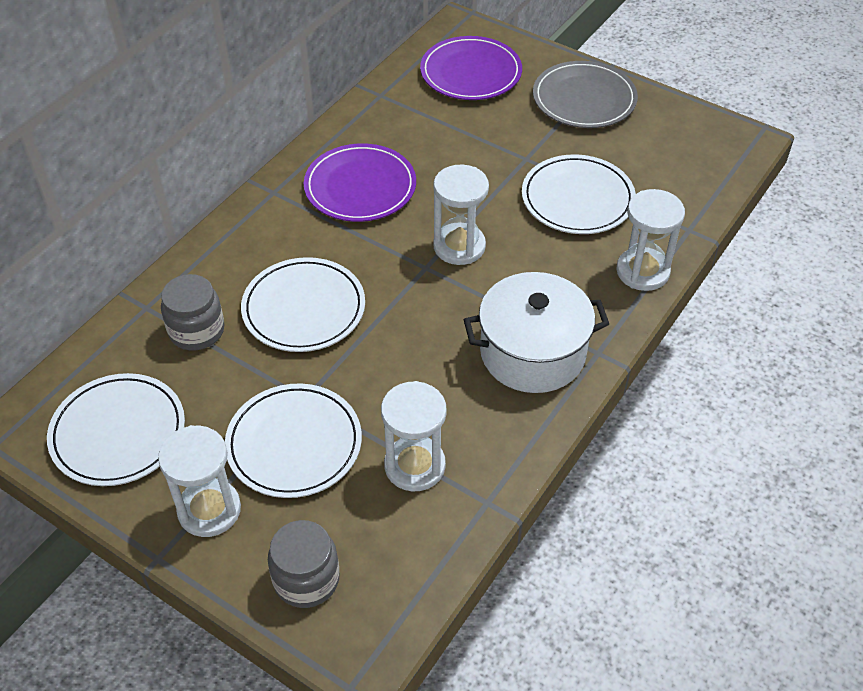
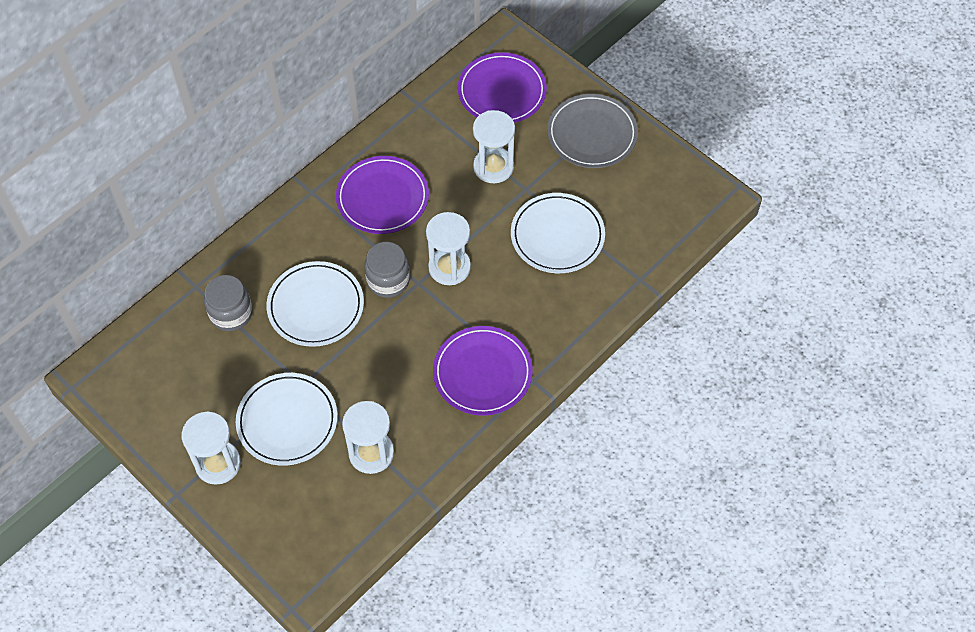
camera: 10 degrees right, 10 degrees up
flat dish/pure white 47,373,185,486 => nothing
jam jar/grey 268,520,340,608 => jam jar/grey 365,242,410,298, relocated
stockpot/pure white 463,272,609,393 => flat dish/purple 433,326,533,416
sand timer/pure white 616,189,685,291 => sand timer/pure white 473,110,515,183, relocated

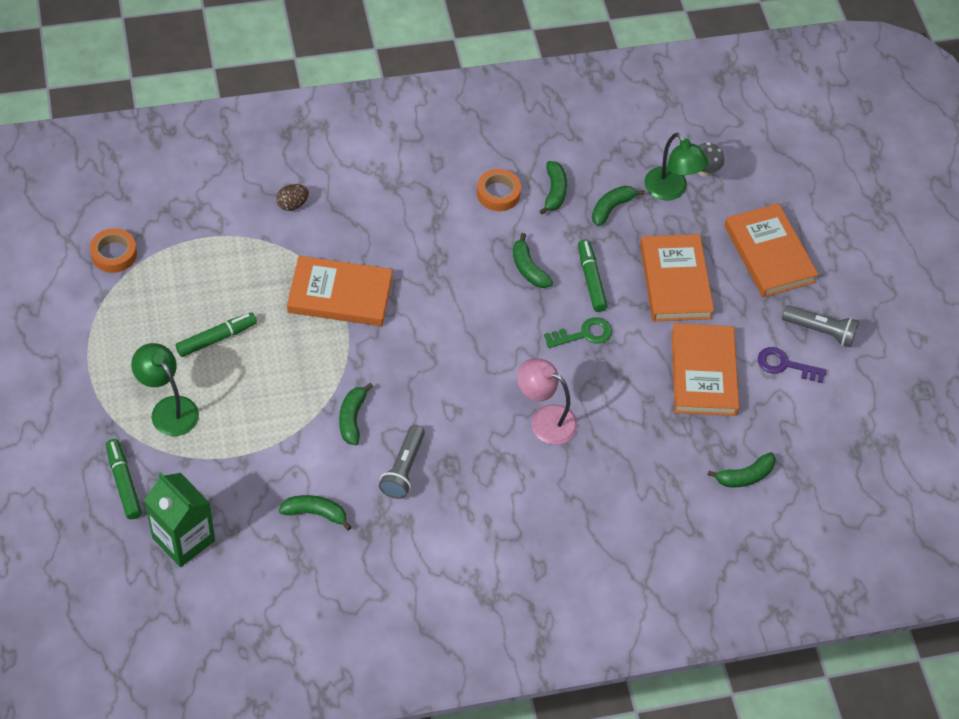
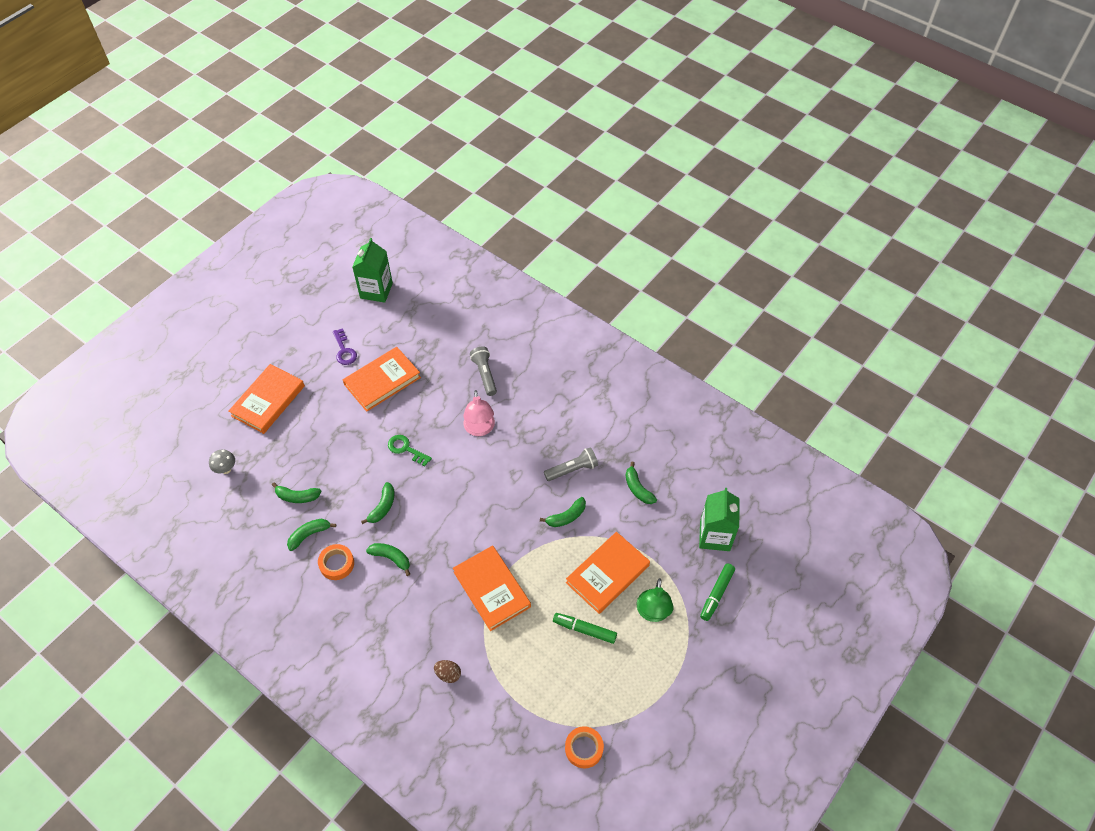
camera: 125 degrees left, 0 degrees up
felt pen/emerald 578,239,608,312 => nothing
hardcover/bright orange 640,234,714,322 => hardcover/bright orange 566,532,650,614, relocated
lamp/emerald 645,133,708,201 => nothing
banana/emerald 708,452,776,487 => banana/emerald 366,543,410,576, relocated
pocket torch/grey 782,305,859,347 => pocket torch/grey 470,346,497,396, relocated
nothing => juice carton/emerald 352,238,393,303

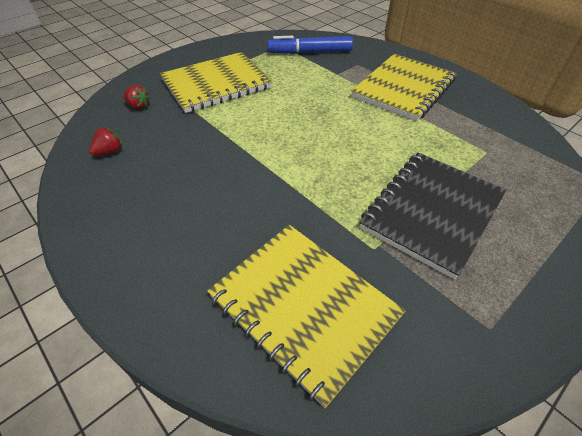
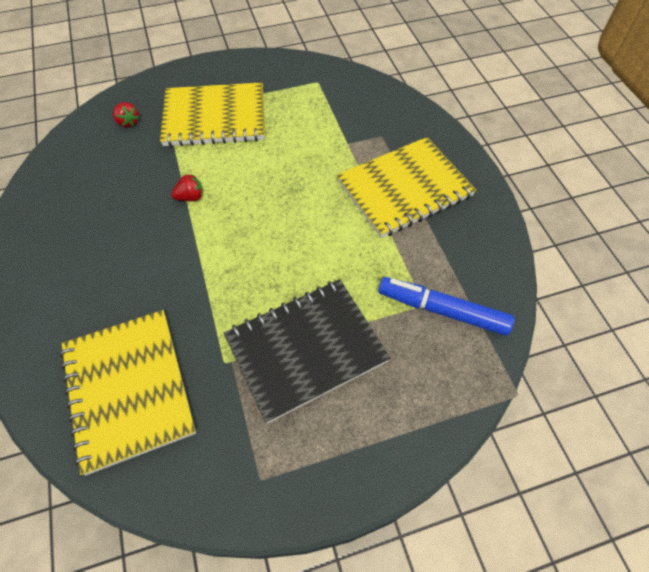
camera: 25 degrees right, 10 degrees up
berry/crimson 89,128,122,156 => berry/crimson 171,174,203,201, relocated
felt pen/blue 267,36,353,54 => felt pen/blue 378,277,514,336, relocated

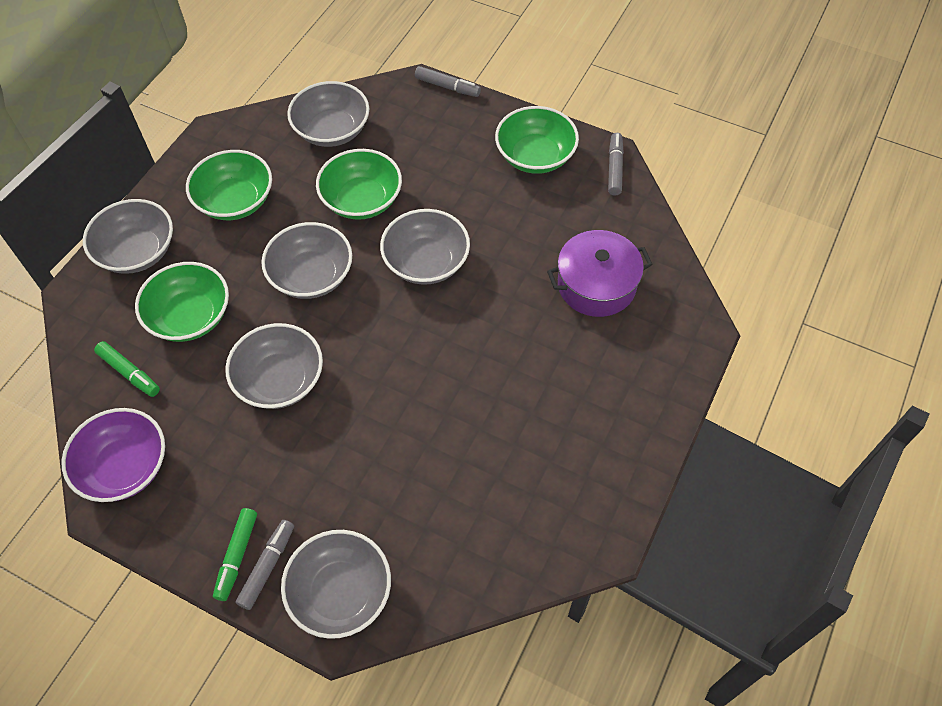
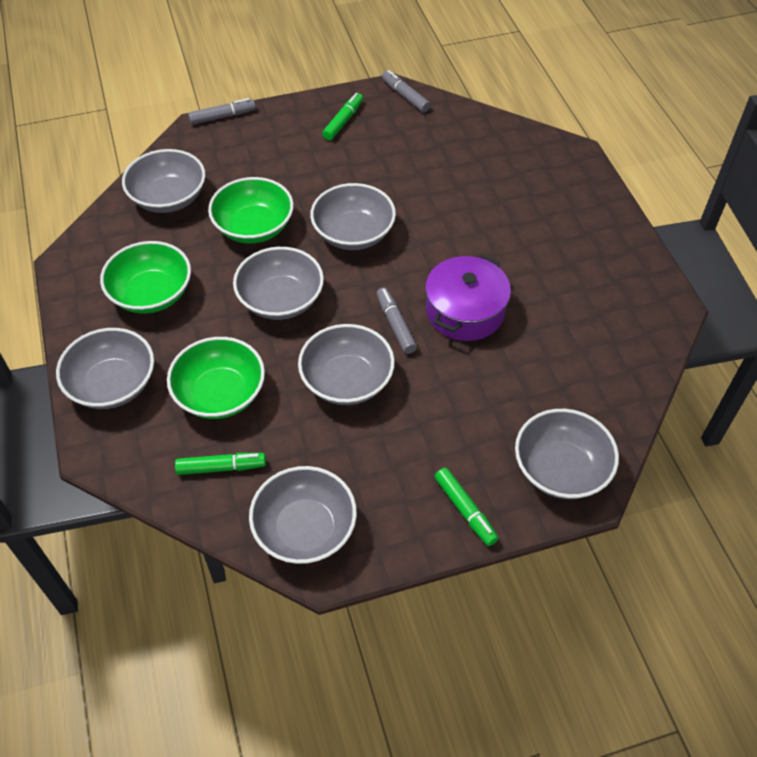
camera: 45 degrees left, 5 degrees down
deep dish/purple 61,408,165,502 => deep dish/grey 249,466,357,564
felt pen/grey 235,520,294,610 => felt pen/grey 376,287,417,354, relocated
deep dish/emerald 495,106,579,174 => felt pen/emerald 322,93,363,141
stockpot/purple 547,230,653,317 => stockpot/purple 425,254,511,341, relocated

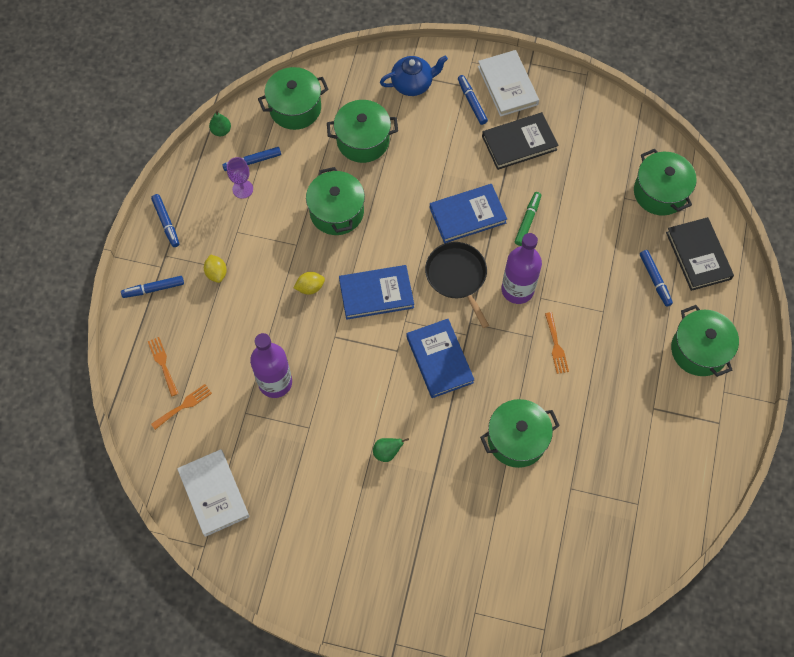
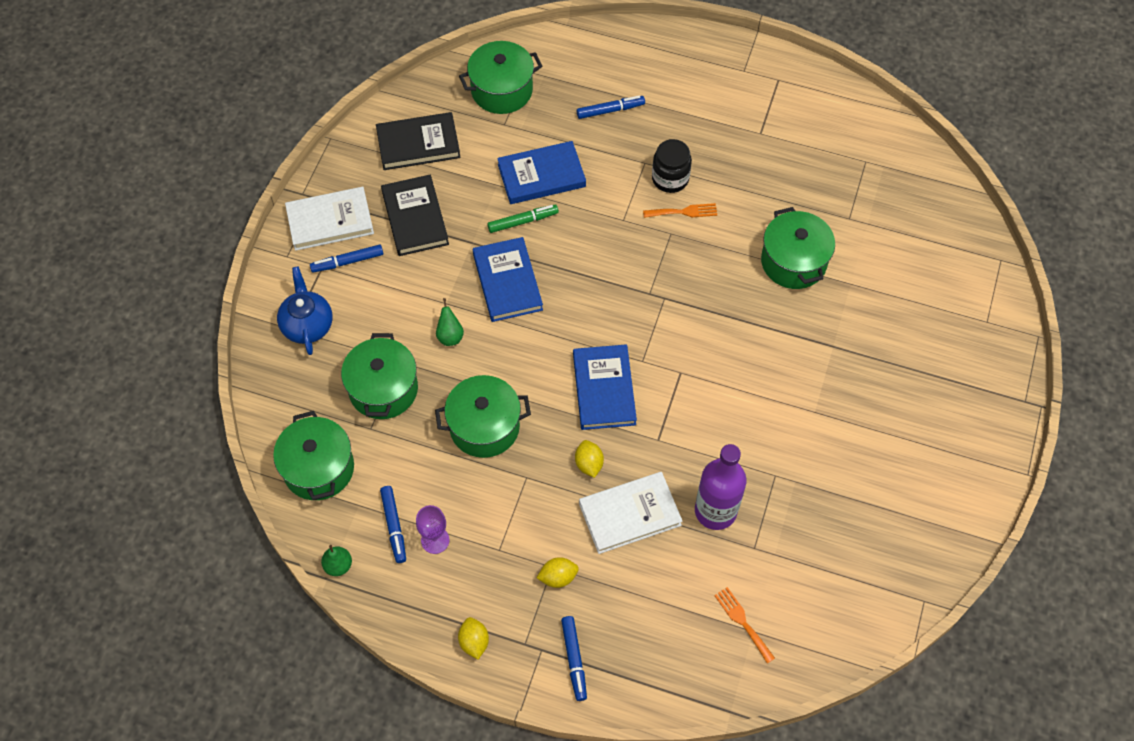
camera: 85 degrees left, 5 degrees down
fork/bright orange 148,337,179,397 => nothing
felt pen/blue 151,194,179,247 => toy lemon/bright yellow 458,617,489,659
hardcover/pure white 177,449,249,537 => hardcover/pure white 579,472,683,554, relocated
pear fruit/emerald 373,438,409,462 => pear fruit/emerald 436,298,464,346, relocated
hardcover/blue 407,319,475,398 => hardcover/blue 497,141,586,204, relocated
frying pan/black 425,242,489,328 => nothing
drink bottle/purple 501,233,542,304 => nothing
felt pen/emerald 515,192,541,246 => felt pen/emerald 487,204,559,233, 135 degrees clockwise
hardcover/black 666,217,734,291 => hardcover/black 376,112,461,170, relocated
stockpot/emerald 671,305,739,377 => nothing
nothing => jam jar/black 652,139,692,193

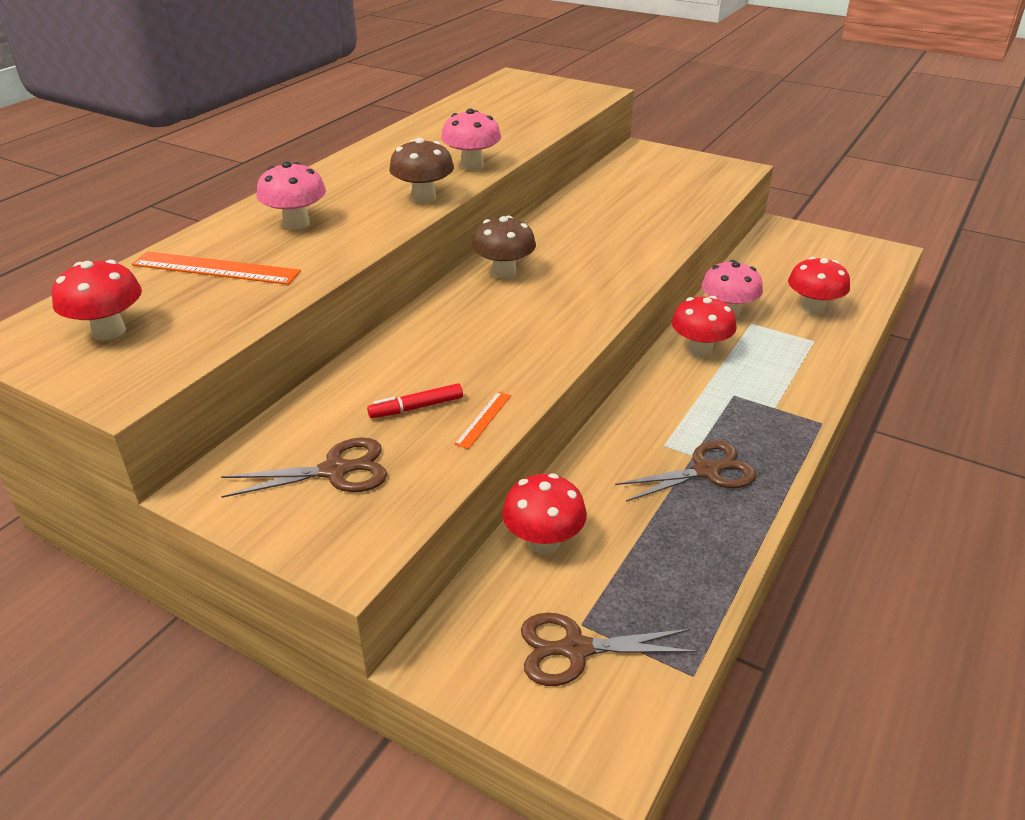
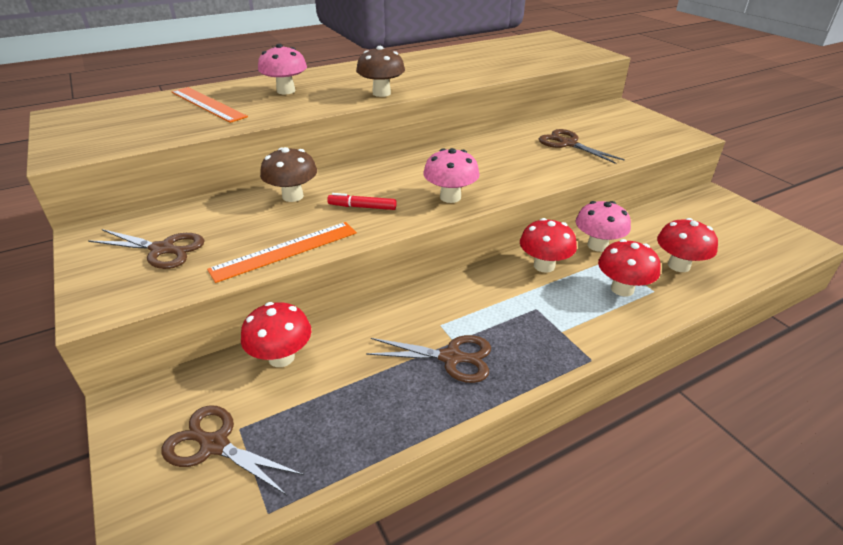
camera: 30 degrees right, 0 degrees up
fungus/crimson 52,260,142,340 => fungus/crimson 598,239,661,297, relocated
felt pen/crimson 367,383,463,418 => felt pen/crimson 327,193,397,210, relocated
fungus/pink 441,109,501,170 => fungus/pink 423,148,480,203, relocated
ruler/bright orange 454,392,511,449 => ruler/bright orange 207,222,357,283, x1.99
fungus/russet 472,216,536,279 => fungus/russet 260,147,317,202, relocated
nothing => scissors/russet 539,129,625,164

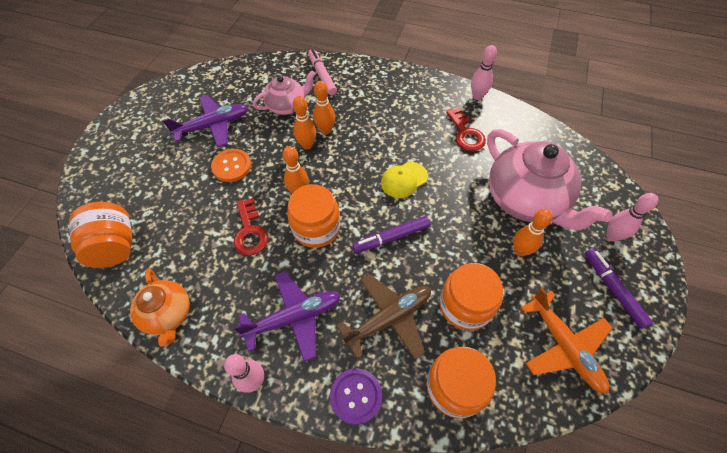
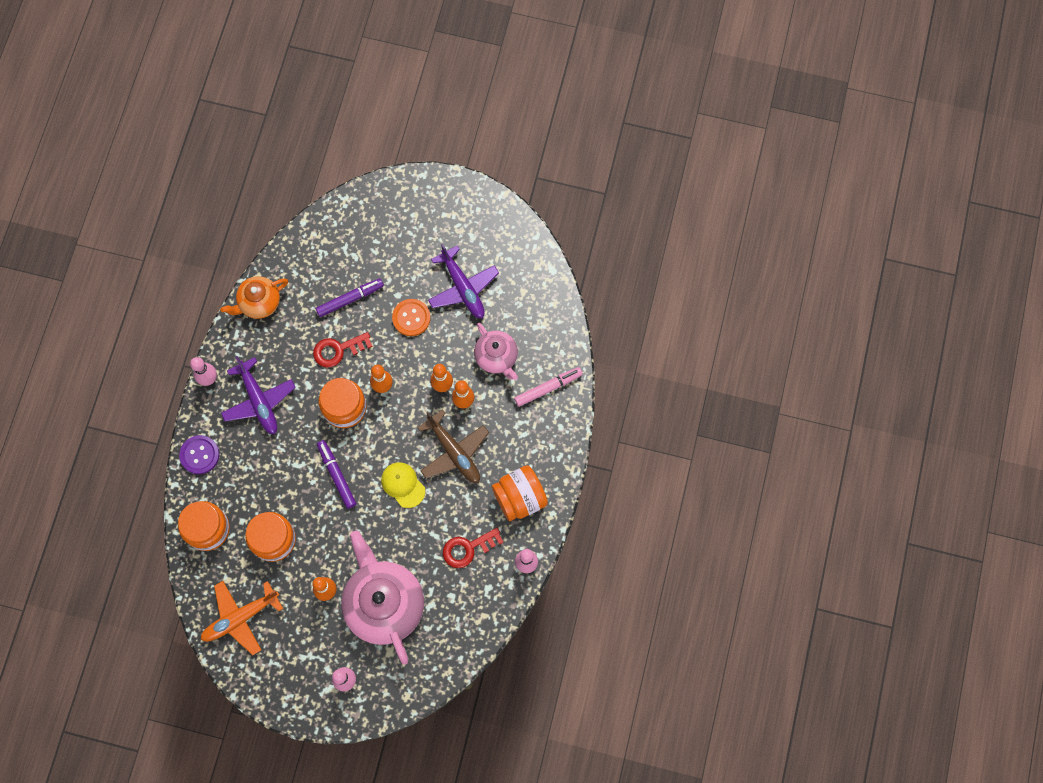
camera: 85 degrees right, 15 degrees up
jam jar/bright orange 69,202,133,268 => jam jar/bright orange 492,465,548,521, relocated
toy plane/russet 336,274,431,359 => toy plane/russet 417,409,489,483, relocated
china teapot/pink 487,129,613,231 => china teapot/pink 341,530,424,665, 105 degrees clockwise
felt pen/purple 585,248,653,329 => felt pen/purple 316,279,384,317, relocated

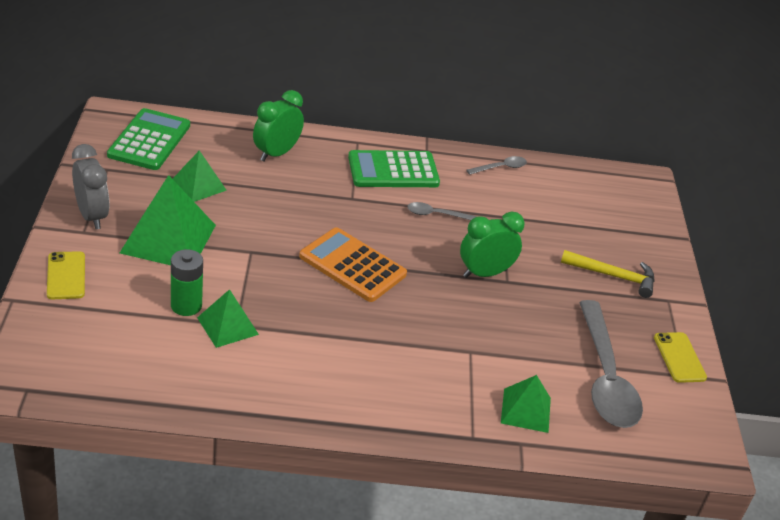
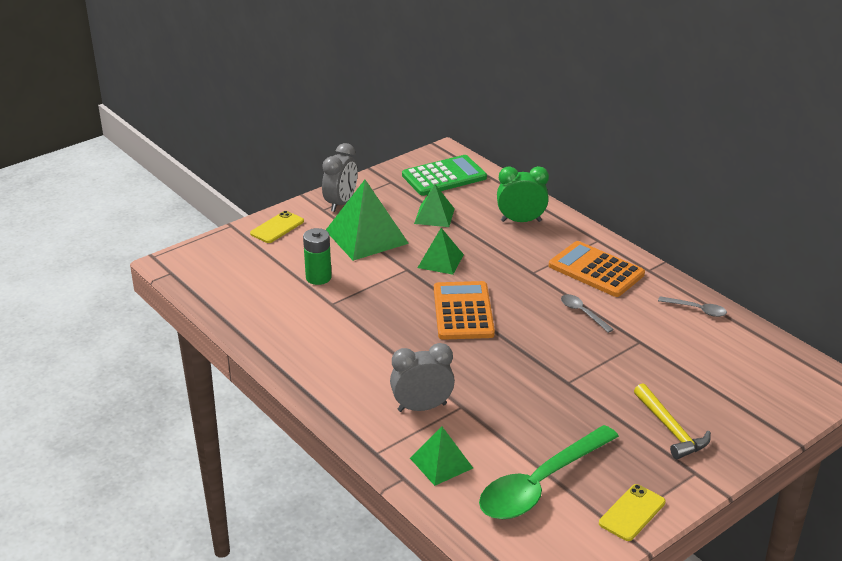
camera: 55 degrees right, 5 degrees down
pyramid shape/emerald 197,289,259,348 => pyramid shape/emerald 417,228,464,275, relocated
calculator/emerald 348,150,440,187 => calculator/bright orange 549,241,645,297
alarm clock/emerald 460,212,525,278 => nothing
spoon/grey 579,300,643,428 => spoon/emerald 479,425,619,519
nothing => alarm clock/grey 390,343,455,412

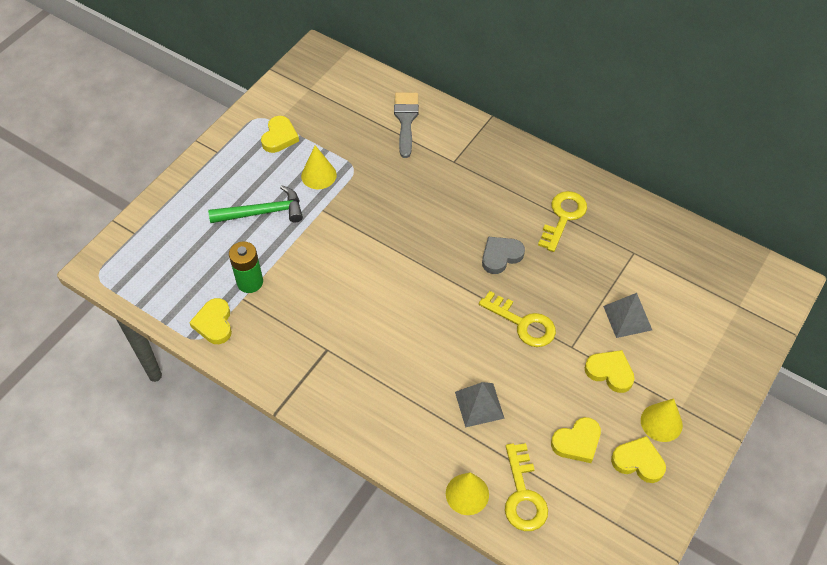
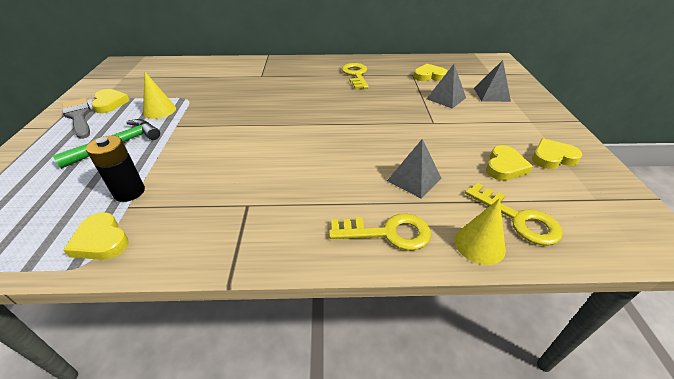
camera: 35 degrees left, 15 degrees down
power cell/emerald 229,241,263,293 => power cell/black 86,135,145,202
paint brush/grey 394,93,419,158 => paint brush/grey 62,98,91,139, relocated
key/bright yellow 479,291,556,347 => key/bright yellow 329,214,431,250, relocated
heart/grey 482,237,525,274 => nothing
heart/bright yellow 585,350,635,393 => heart/bright yellow 414,64,448,81, relocated
cone shape/bright yellow 641,398,683,442 => nothing
nothing => pyramid shape/grey 474,60,511,102

